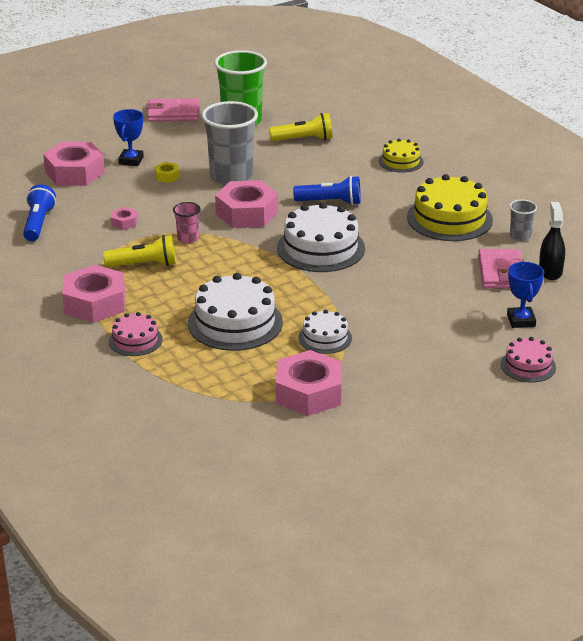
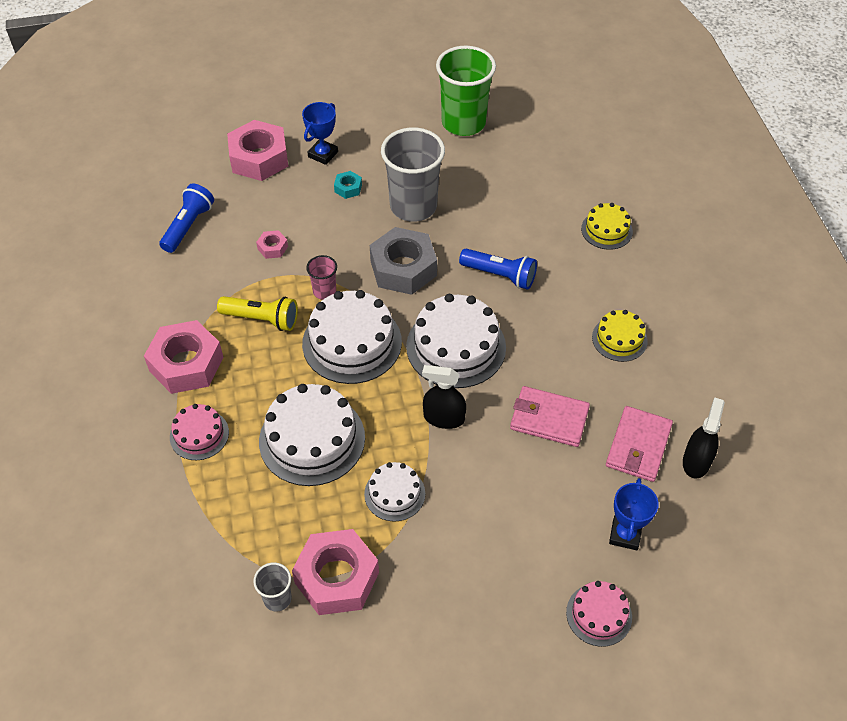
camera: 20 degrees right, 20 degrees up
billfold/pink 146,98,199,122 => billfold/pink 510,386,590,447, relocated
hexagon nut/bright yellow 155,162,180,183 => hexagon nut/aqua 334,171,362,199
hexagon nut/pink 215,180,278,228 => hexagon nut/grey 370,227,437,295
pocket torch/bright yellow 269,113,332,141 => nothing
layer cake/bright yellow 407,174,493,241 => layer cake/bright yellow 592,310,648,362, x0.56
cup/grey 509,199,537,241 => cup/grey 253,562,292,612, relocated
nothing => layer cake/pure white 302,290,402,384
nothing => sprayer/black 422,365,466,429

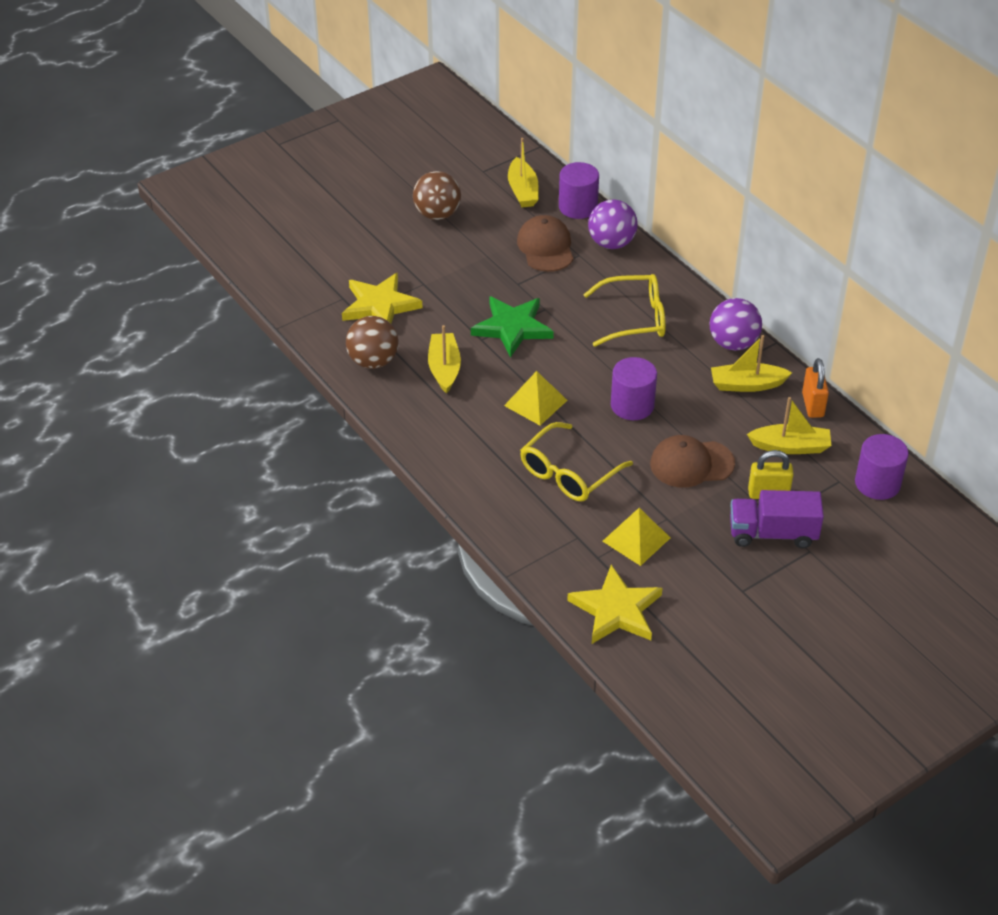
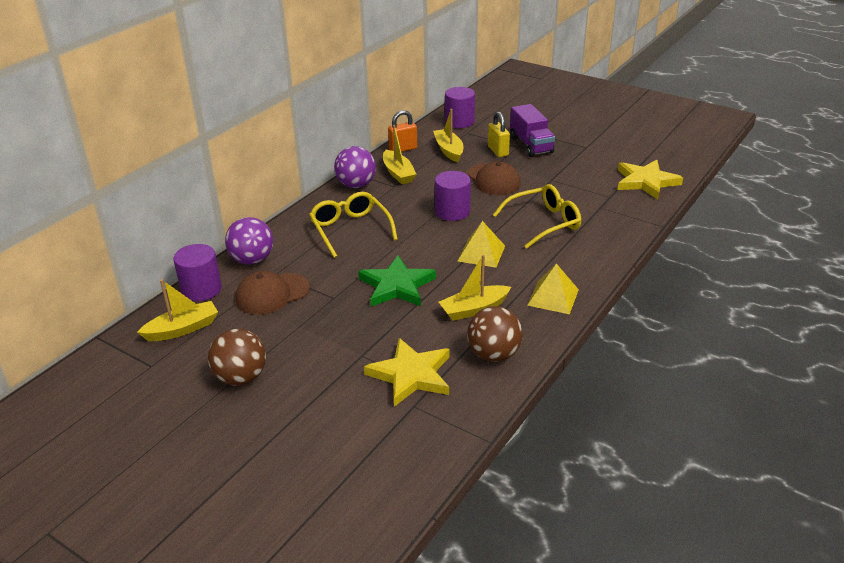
camera: 110 degrees left, 10 degrees down
spectacles/bright yellow 520,422,633,502 => spectacles/bright yellow 493,184,581,249, 45 degrees counterclockwise
pyramid shape/bright yellow 602,508,670,566 => pyramid shape/bright yellow 527,263,579,314, relocated

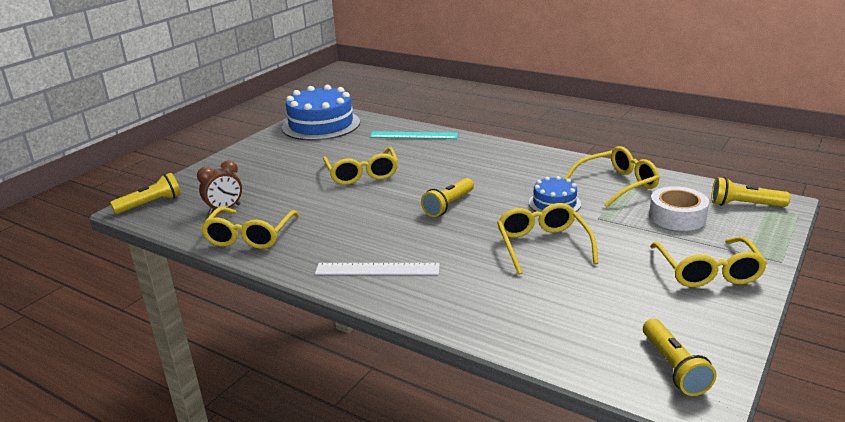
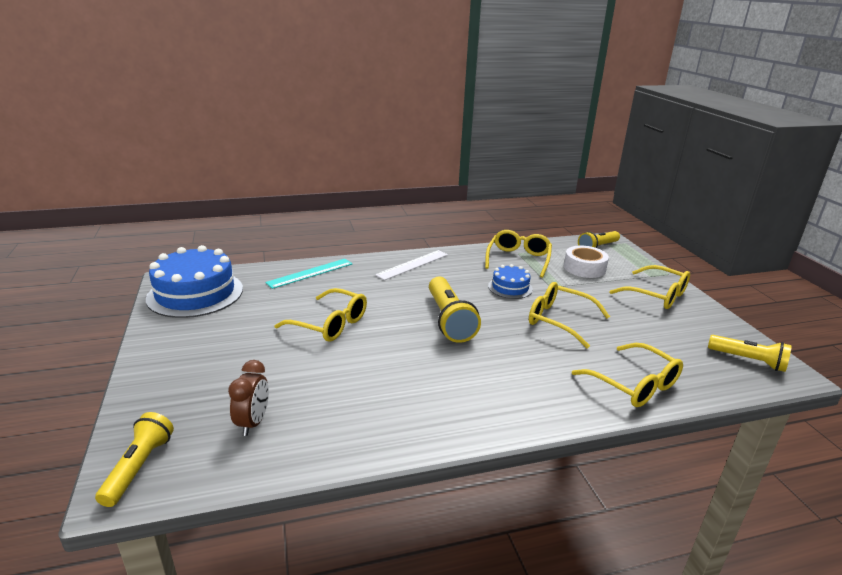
camera: 50 degrees left, 0 degrees up
spectacles/bright yellow 201,207,299,249 => spectacles/bright yellow 572,343,683,407, relocated
ruler/pure white 315,263,440,275 => ruler/pure white 375,250,448,280, relocated
pocket torch/bright yellow 421,178,474,217 => pocket torch/bright yellow 429,277,481,343, x1.51

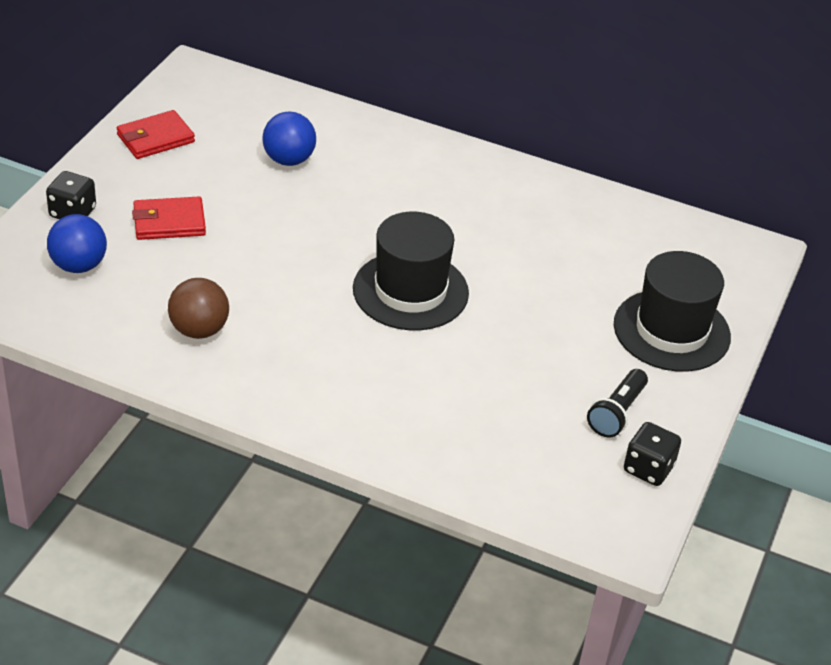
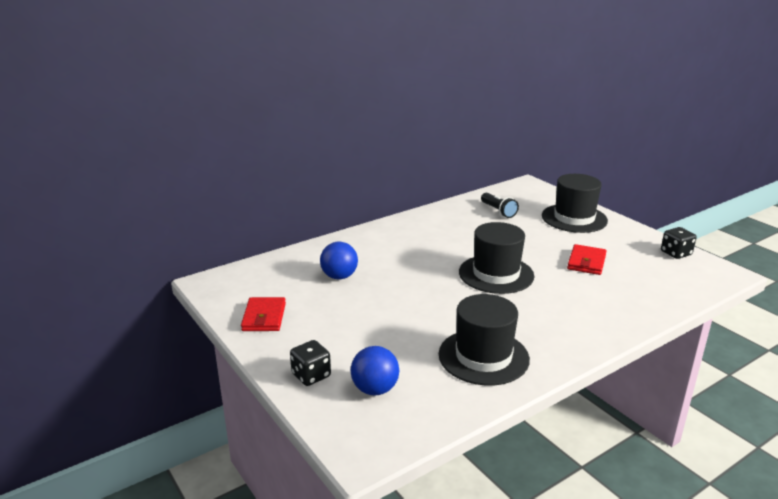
camera: 55 degrees left, 15 degrees down
billfold/crimson 132,197,206,240 => billfold/crimson 567,244,606,275, relocated
ball/russet 168,278,229,339 => tall hat/black 439,294,530,386
pocket torch/black 587,369,648,438 => pocket torch/black 481,193,519,218, relocated

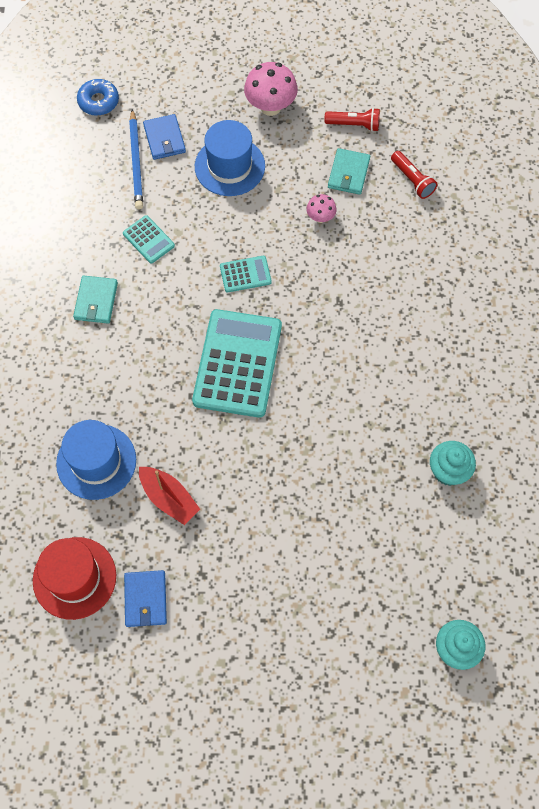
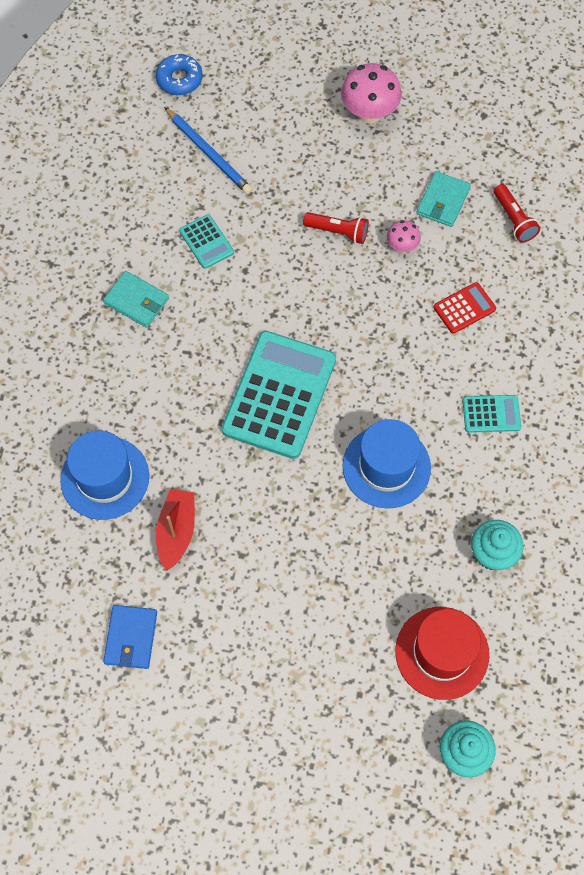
camera: 10 degrees right, 0 degrees up
tall hat/crimson 33,537,116,620 => tall hat/crimson 395,607,489,700, relocated
billfold/aqua 73,275,118,324 => billfold/aqua 103,271,169,328, 75 degrees counterclockwise
lead pencil/blue 129,109,143,209 => lead pencil/blue 164,107,252,194, 45 degrees counterclockwise
toy boat/crimson 139,467,200,525 => toy boat/crimson 156,489,195,571, 135 degrees counterclockwise
billfold/blue 143,114,186,160 => nothing
tall hat/blue 195,120,265,196 => tall hat/blue 342,419,431,509, relocated
calculator/aqua 220,256,272,292 => calculator/aqua 463,395,521,433, relocated
pocket torch/crimson 324,108,380,132 => pocket torch/crimson 303,212,369,244, relocated
nothing => calculator/crimson 433,282,496,334

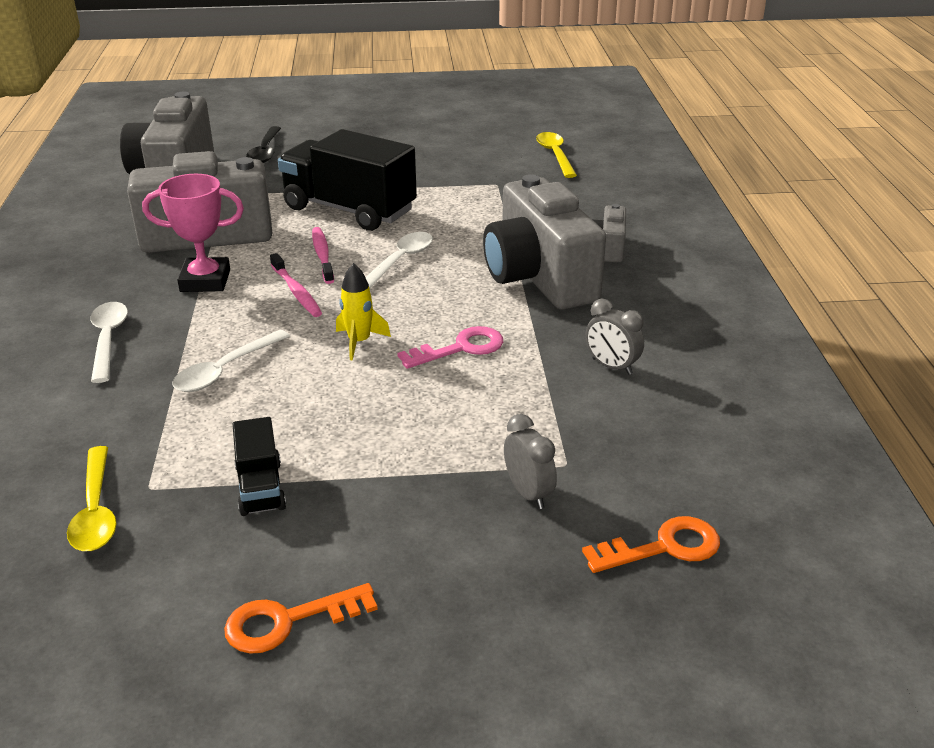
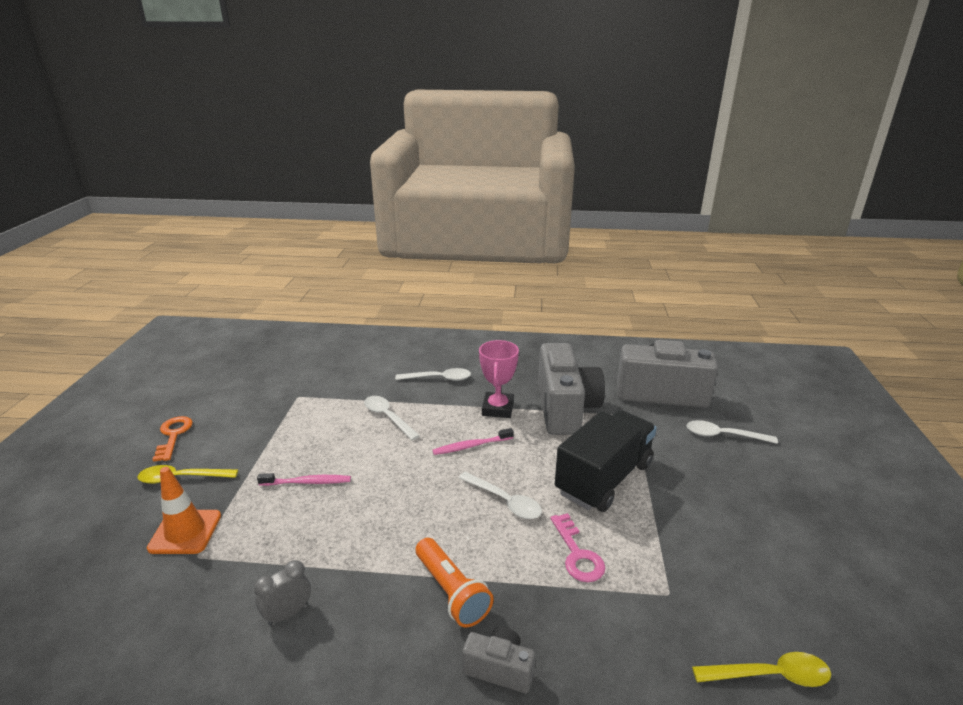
camera: 100 degrees right, 5 degrees down
spoon/bright yellow 67,446,117,551 => spoon/bright yellow 137,465,238,484, relocated
lorry/black 233,417,286,516 => nothing
spoon/black 246,126,281,163 => spoon/pure white 686,420,778,444
tooth brush/pink 312,227,334,284 => tooth brush/pink 257,473,351,486, relocated
toy rocket/bright yellow 336,263,391,361 => nothing
key/pink 397,326,503,369 => key/pink 550,513,605,582, relocated
photo camera/grey 483,174,606,309 => pocket torch/bright orange 416,538,494,627
alarm clock/grey 504,414,557,509 => road cone/bright orange 147,467,221,554
key/bright orange 582,516,720,573 => nothing

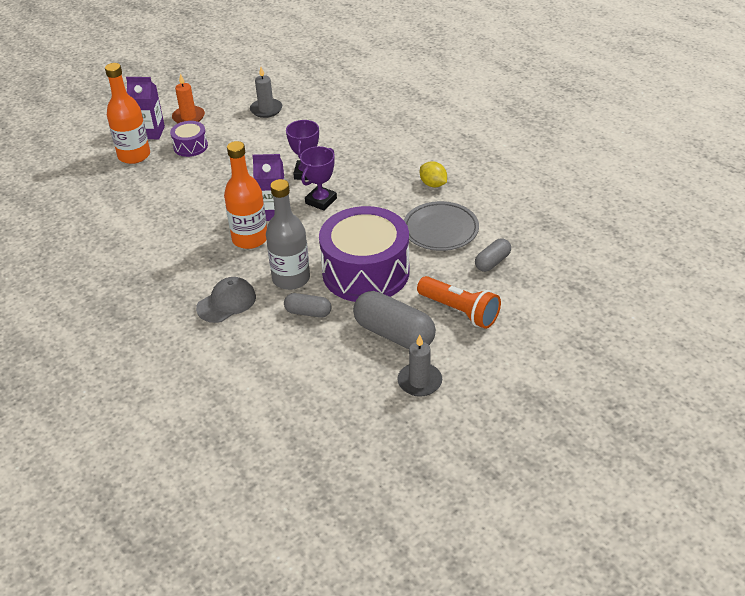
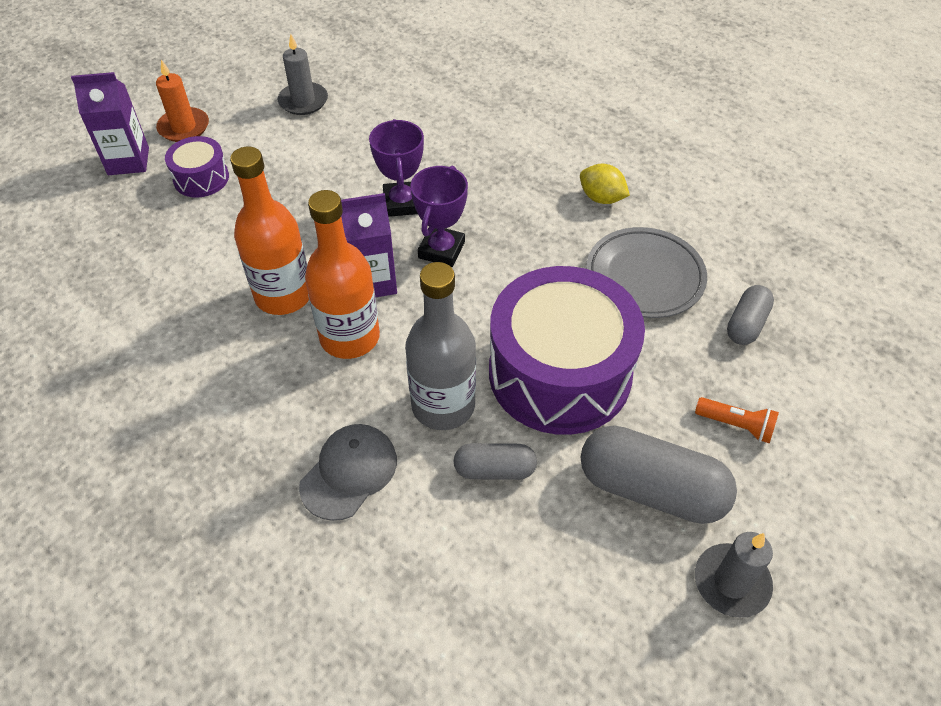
camera: 15 degrees left, 10 degrees up
drink bottle/bright orange 105,63,150,164 => drink bottle/bright orange 230,146,309,315, relocated
pocket torch/bright orange 417,276,501,329 => pocket torch/bright orange 695,397,779,443, x0.56

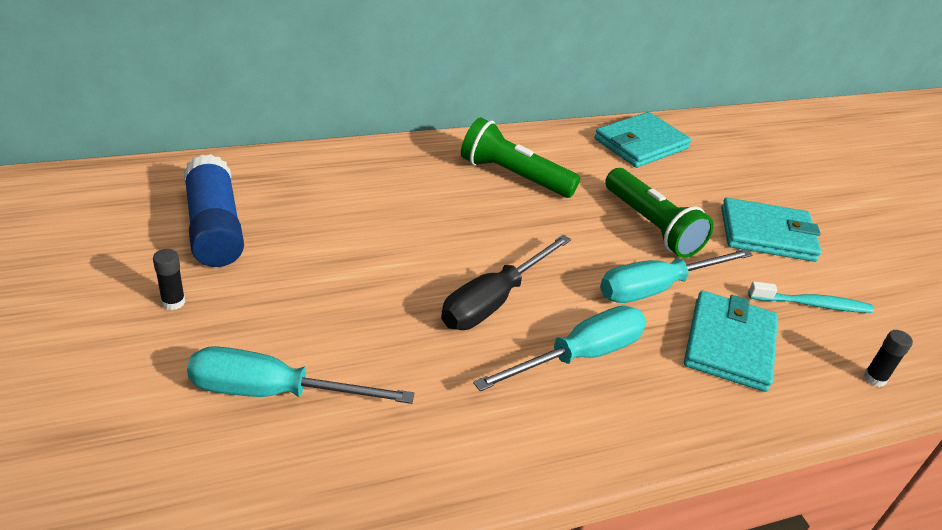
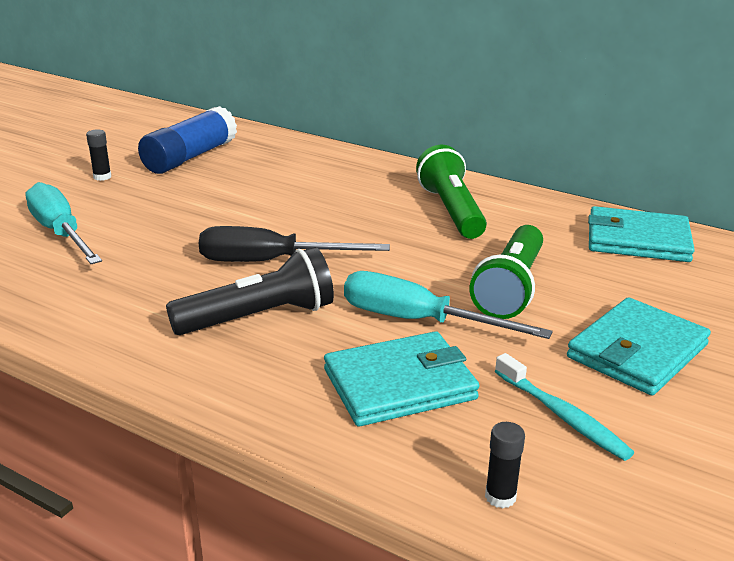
camera: 55 degrees right, 10 degrees down
flat screwdriver/aqua 473,306,646,391 => pocket torch/black 166,247,334,335
billfold/aqua 721,198,822,262 => billfold/aqua 567,297,711,395, 75 degrees clockwise

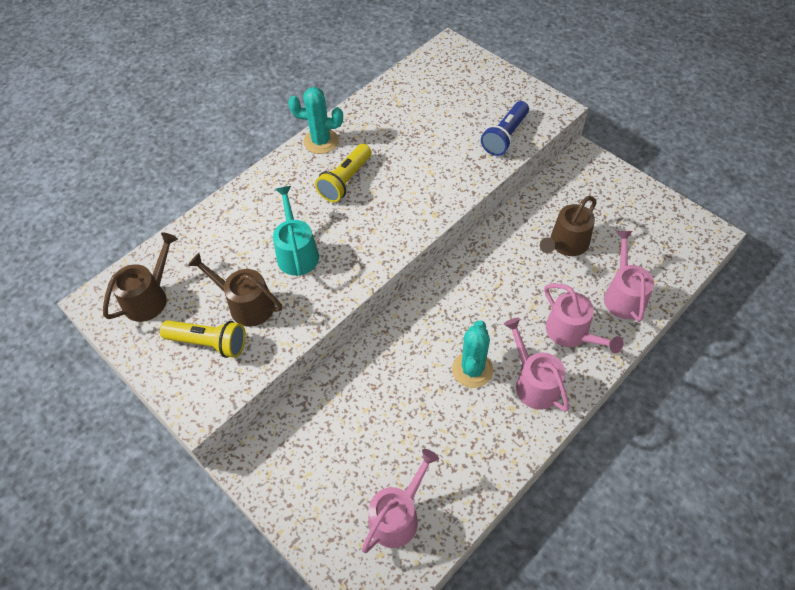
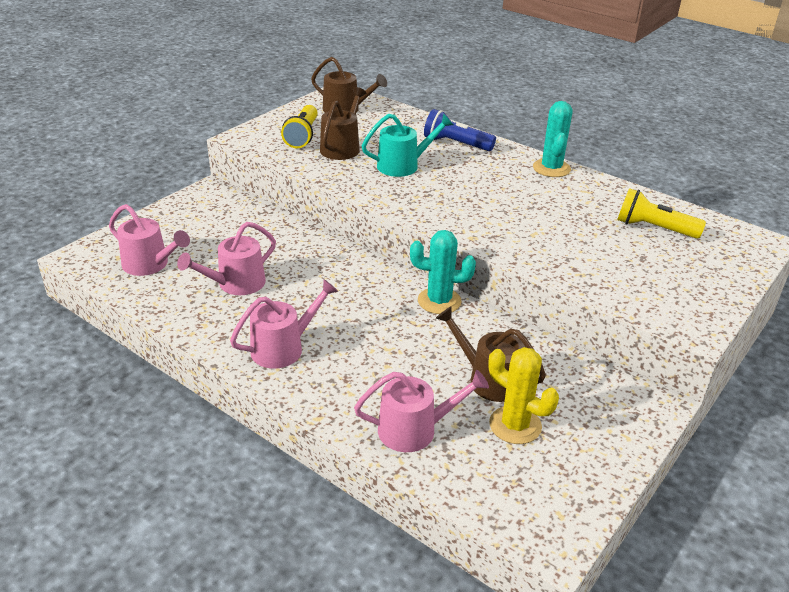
camera: 80 degrees right, 20 degrees down
pocket torch/bright yellow 315,144,372,202 => pocket torch/bright yellow 617,188,706,239, relocated
saguaro cactus/aqua 452,320,493,388 => saguaro cactus/aqua 410,230,476,314, relocated
pocket torch/blue 481,101,529,156 => pocket torch/blue 424,109,496,151, relocated
watering can/pink 544,283,624,353 => watering can/pink 177,222,276,295, relocated
nothing => saguaro cactus/bright yellow 488,347,559,444

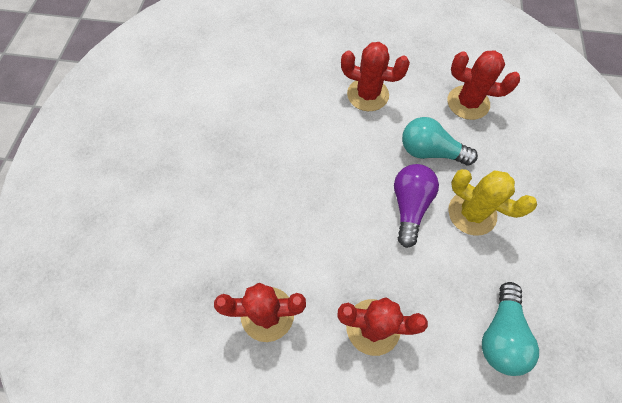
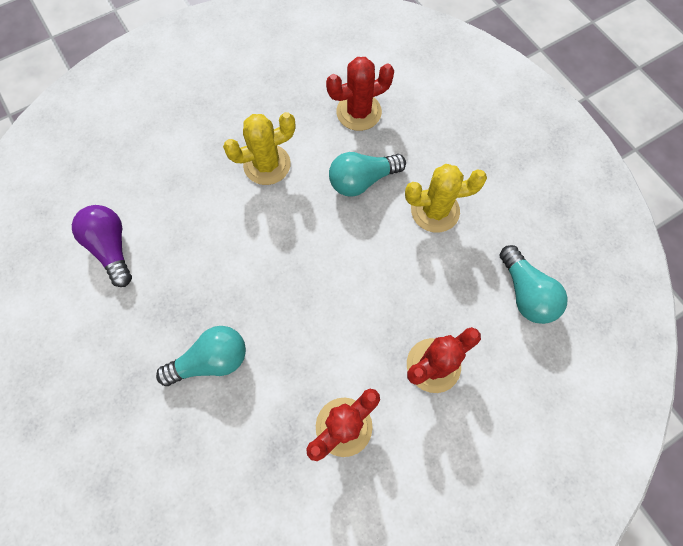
camera: 40 degrees left, 5 degrees up
saguaro cactus/crimson 341,42,410,111 => saguaro cactus/bright yellow 223,112,295,185
bulb/purple 394,164,439,248 => bulb/purple 72,205,132,287, relocated
nothing => bulb/aqua 156,326,246,386

